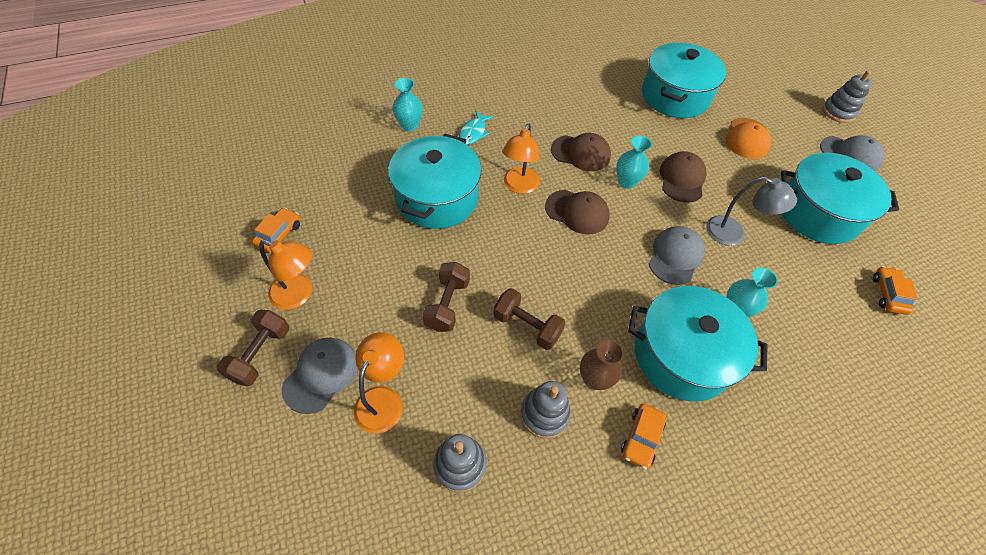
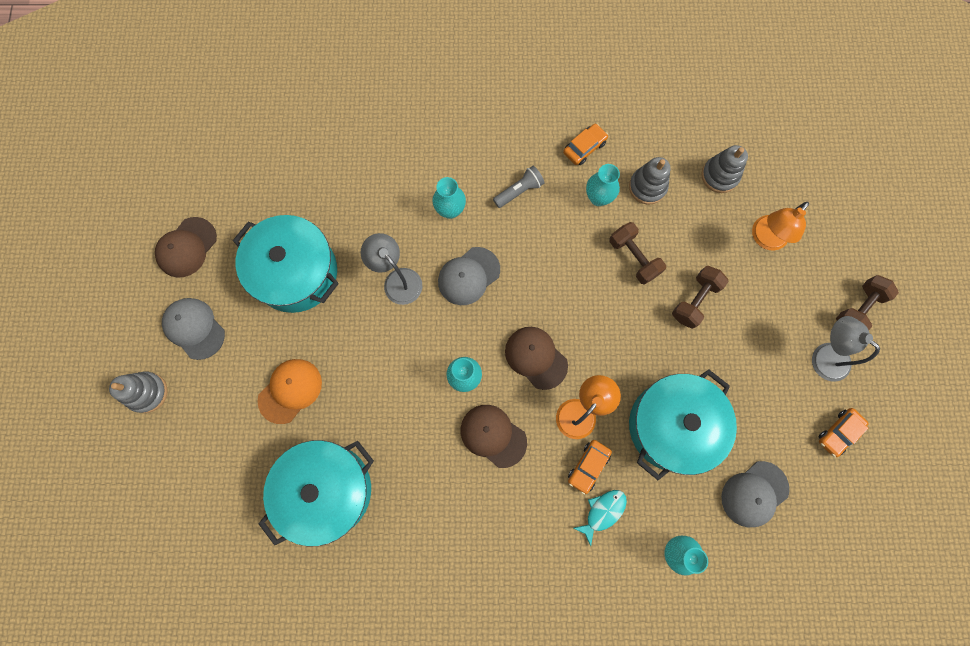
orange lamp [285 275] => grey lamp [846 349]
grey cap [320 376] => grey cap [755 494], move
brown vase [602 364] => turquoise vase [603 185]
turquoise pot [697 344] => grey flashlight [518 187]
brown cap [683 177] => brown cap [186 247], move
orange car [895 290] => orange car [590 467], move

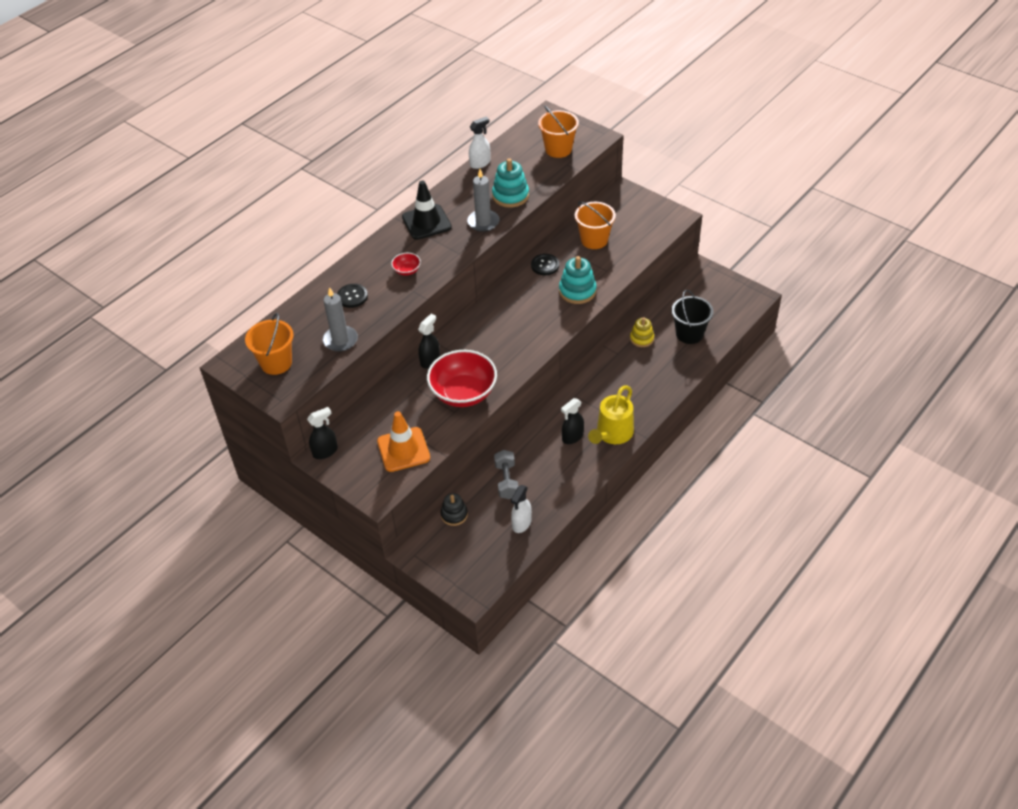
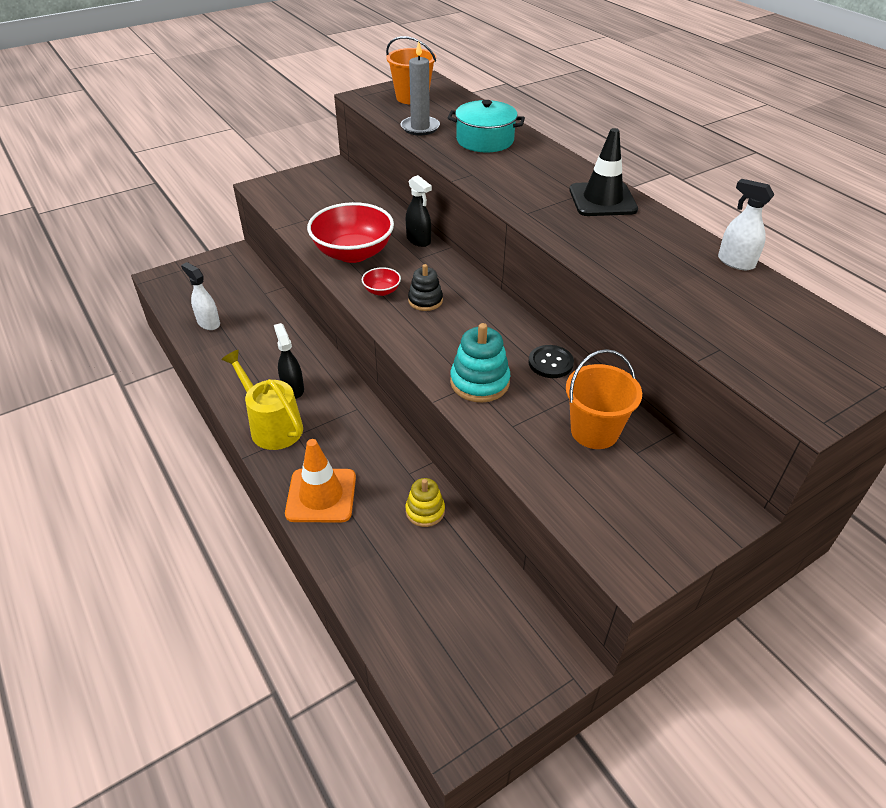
black spray bottle [322 433] => nothing
black button [352 296] => turquoise pot [486 126]
orange traffic cone [403 441] => orange traffic cone [320 480], move
red bowl [406 264] => red bowl [381 281], move
black stacking toy [454 509] => black stacking toy [425 287], move
grey candle [483 200] => nothing
white spray bottle [479 143] => white spray bottle [746 224], 150 degrees clockwise
turquoise stacking toy [510 183] => nothing
grey dumbbell [506 474] => nothing
orange bucket [558 132] => nothing
black bucket [692 317] => nothing

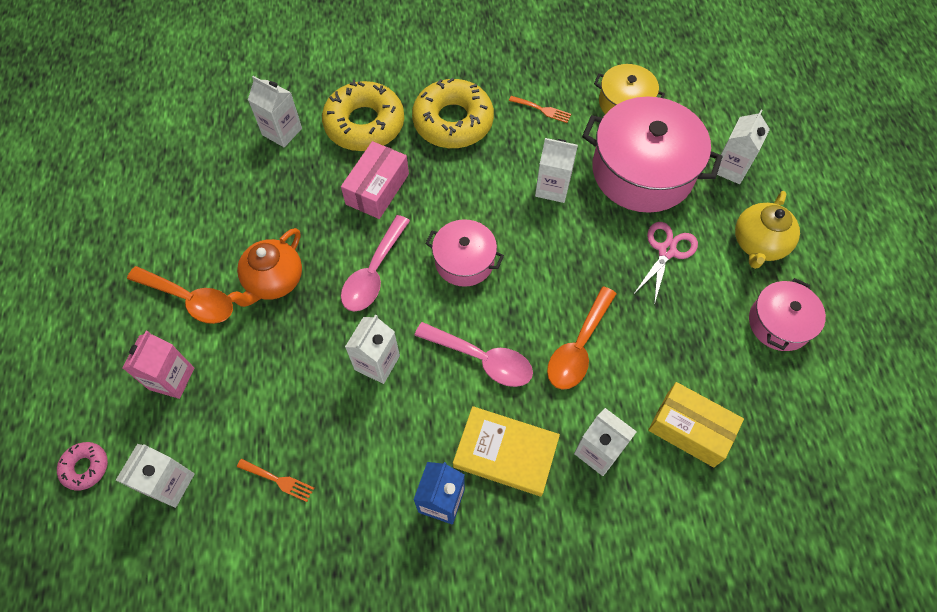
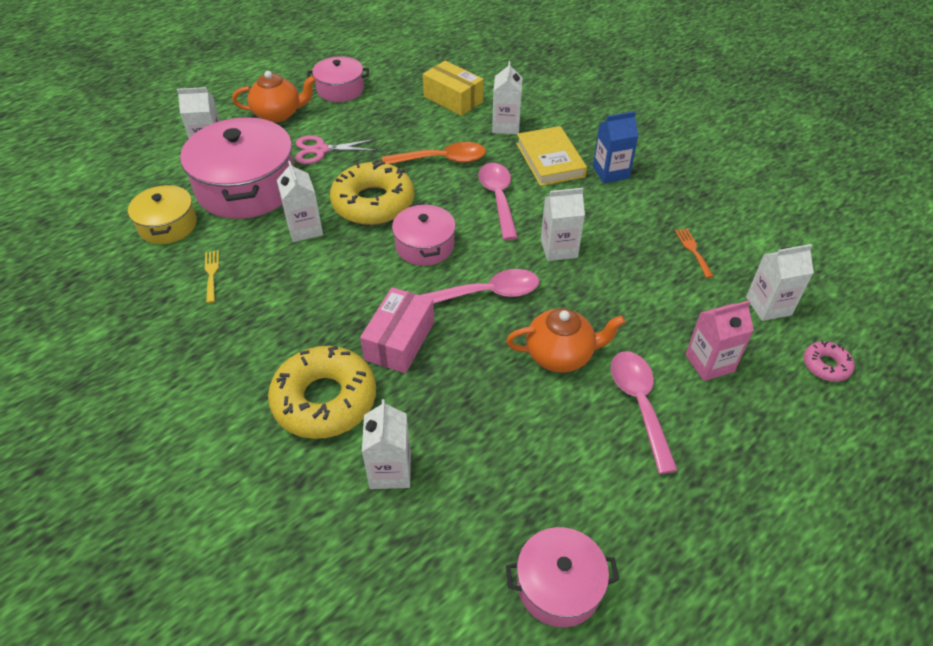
orange spoon [180 295] => pink spoon [644 412]
pink box [375 180] => pink box [397 330], 60 degrees counterclockwise
yellow donut [453 113] => yellow donut [372 192], move
orange fork [540 109] => yellow fork [212 276]
yellow box [696 424] => yellow box [453 88], 45 degrees counterclockwise
yellow teapot [767 230] => orange teapot [274 97]
nothing => pink pot [562 577]

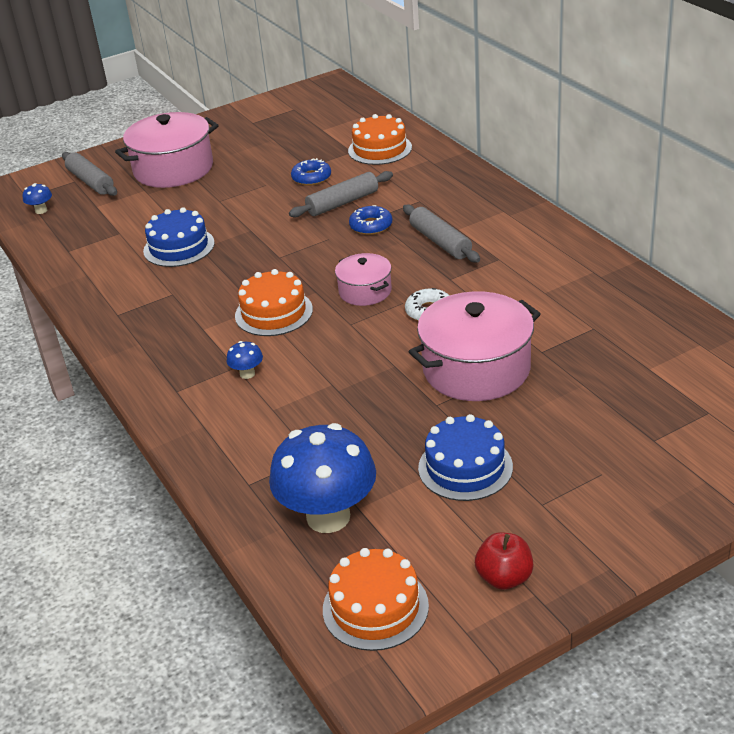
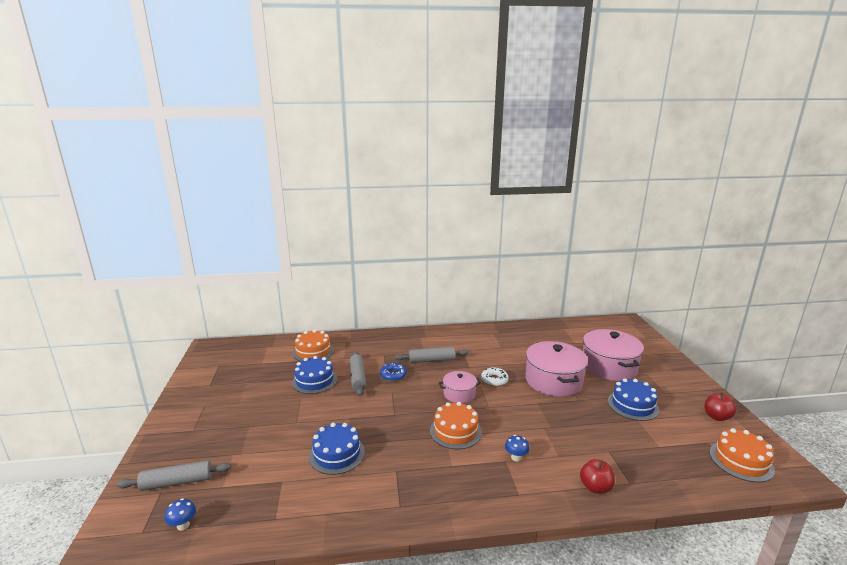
pink pot [167 150] => pink pot [613 355], move
blue mushroom [322 478] => nothing
blue donut [311 172] => blue cake [314 375]
nothing => red apple [597 476]

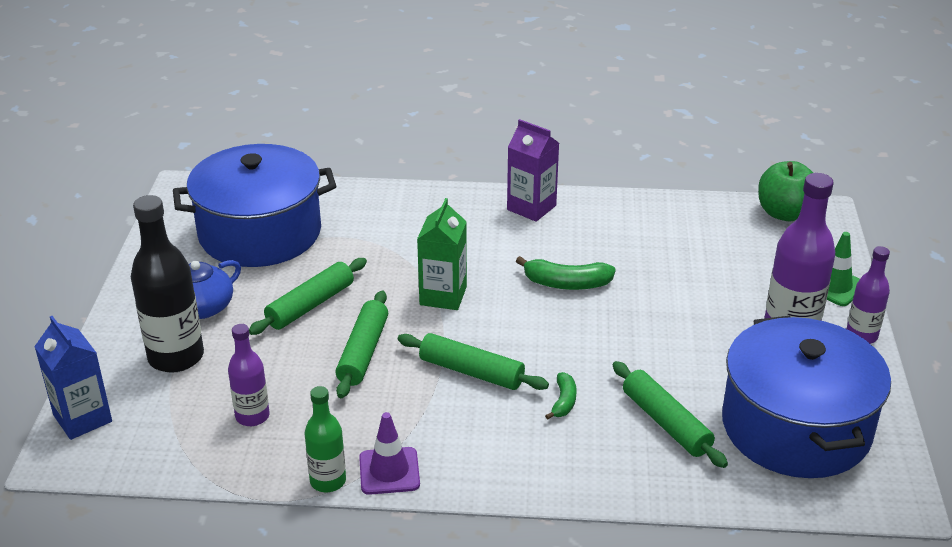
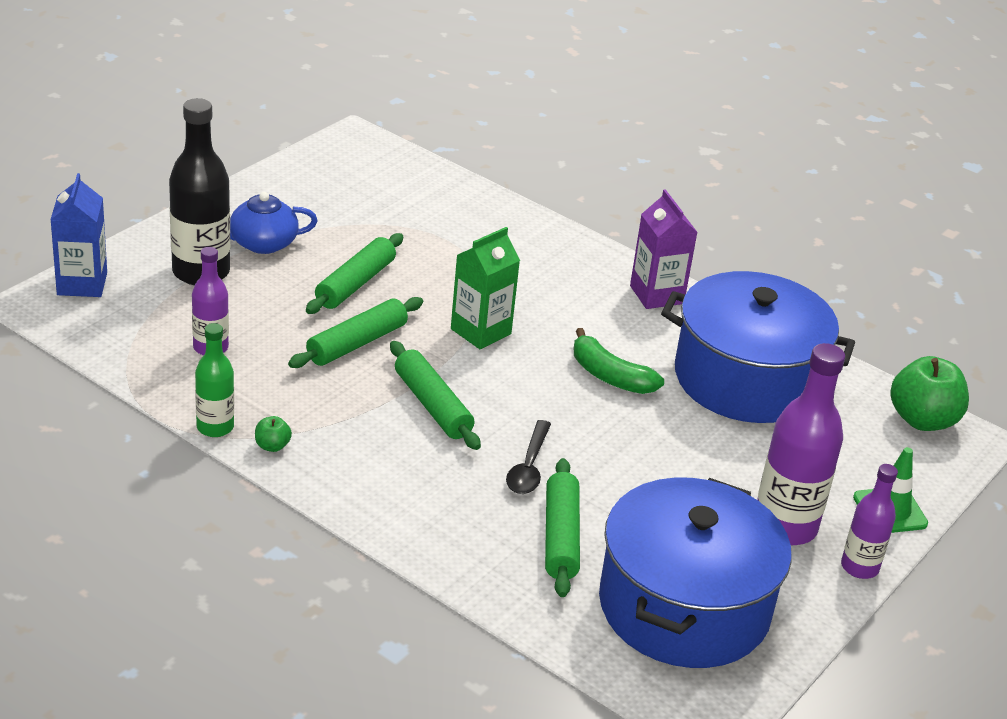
blue pot [254 205] => blue pot [758 347], move
green rolling pin [308 296] => green rolling pin [354 273], 45 degrees counterclockwise
purple traffic cone [389 453] => green apple [273 434]
green banana [561 396] => nothing
nothing => black spoon [528 457]

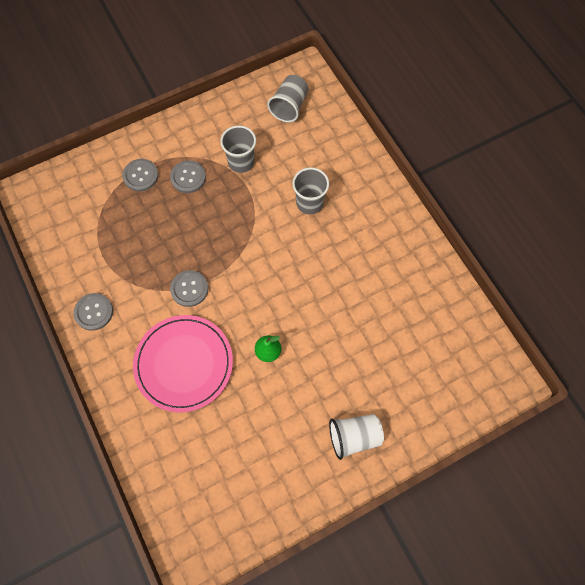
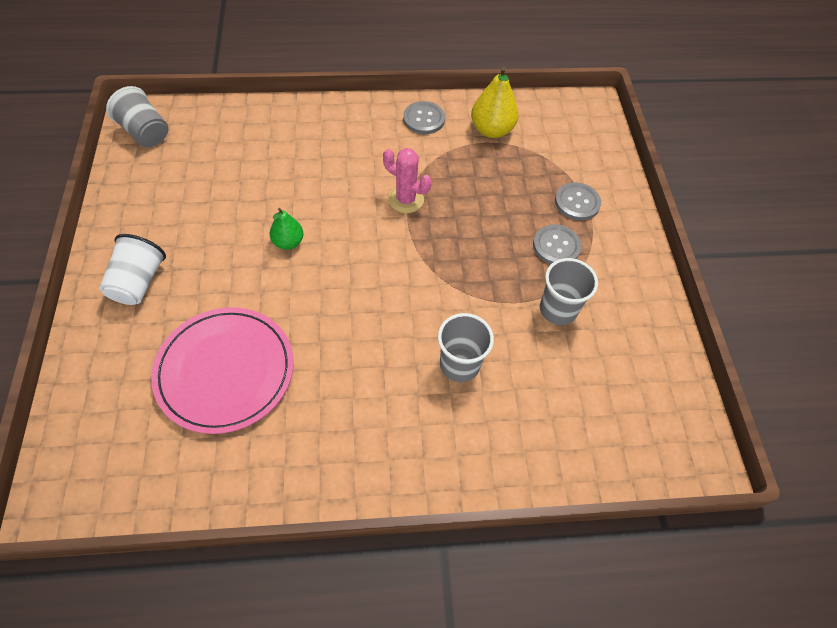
pink plate [183 363] => pink plate [222 370], move
grey button [189 288] => pink cactus [407 180]
grey cup [287 98] => grey cup [137 116], move
nothing => yellow pear [495 102]

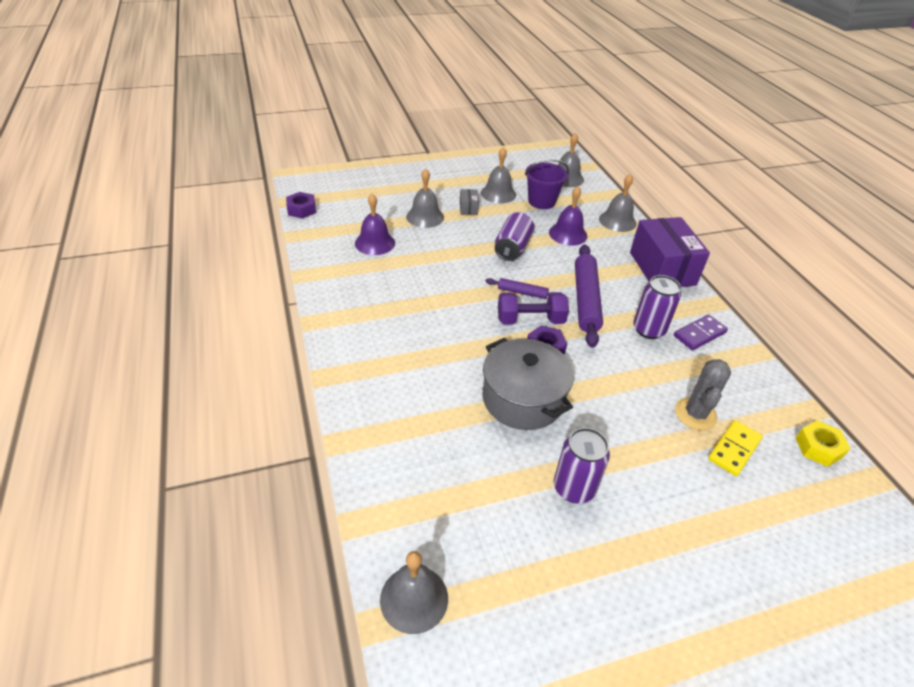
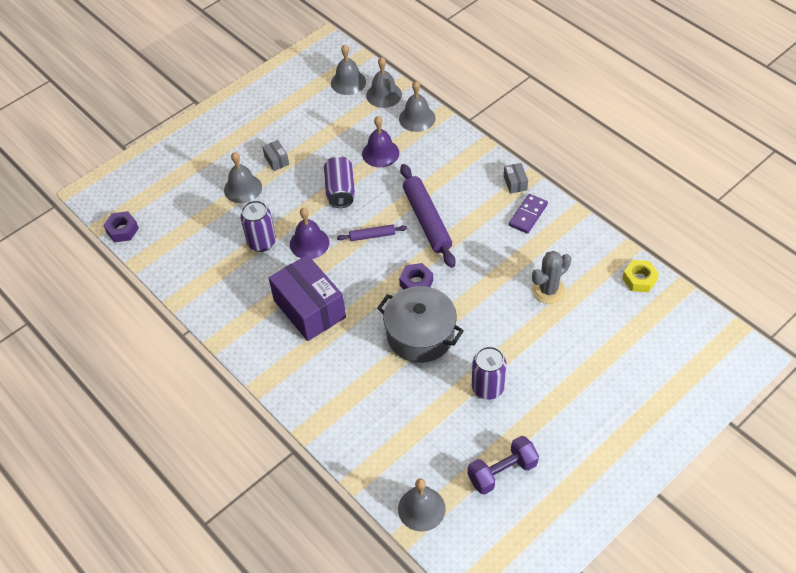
purple bell [375 224] => purple bell [309 233], move
grey bell [498 175] => grey bell [384 82], move
purple dumbbell [533 308] => purple dumbbell [503 465], move
purple bucket [547 184] => nothing
purple box [670 252] => purple box [307 298], move
purple can [657 307] => purple can [258 226], move
grey cactus [703 394] => grey cactus [551 277], 60 degrees clockwise
yellow domino [735 448] => nothing
nothing => grey box [516 178]

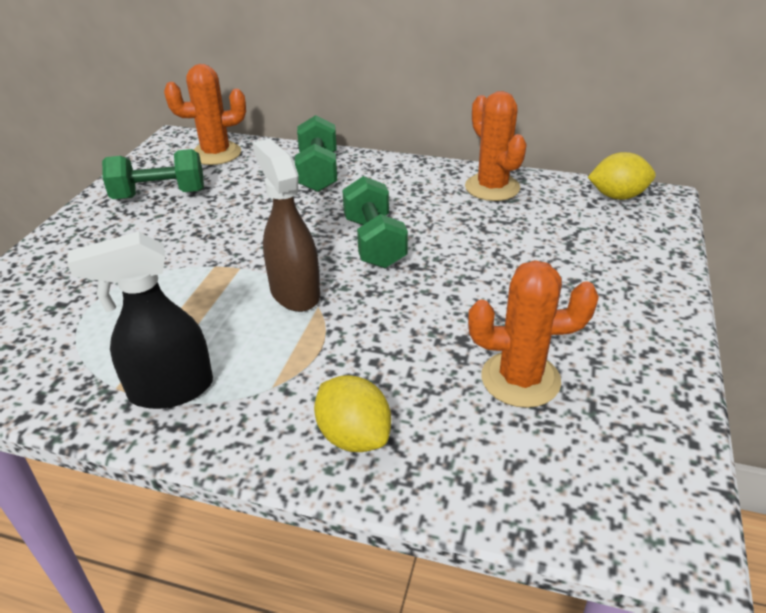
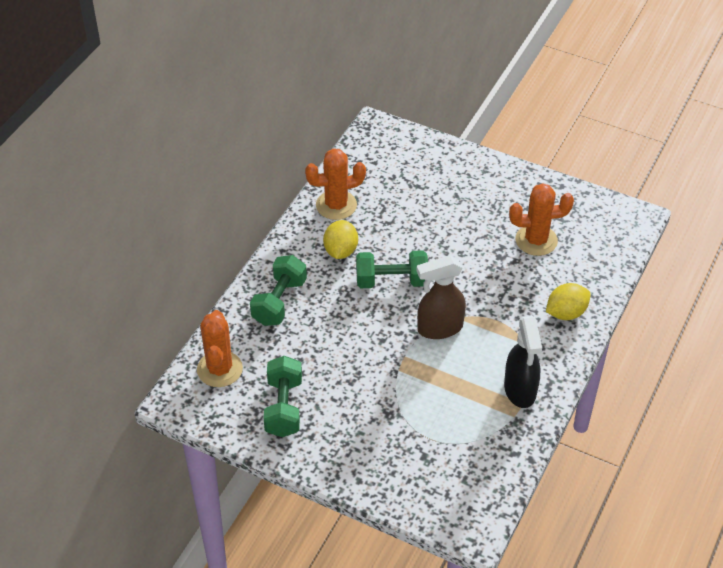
green dumbbell [316 153] => green dumbbell [278 290], 75 degrees counterclockwise
orange cactus [533 334] => orange cactus [541 219], 75 degrees clockwise
yellow lemon [622 176] => yellow lemon [340 239], move

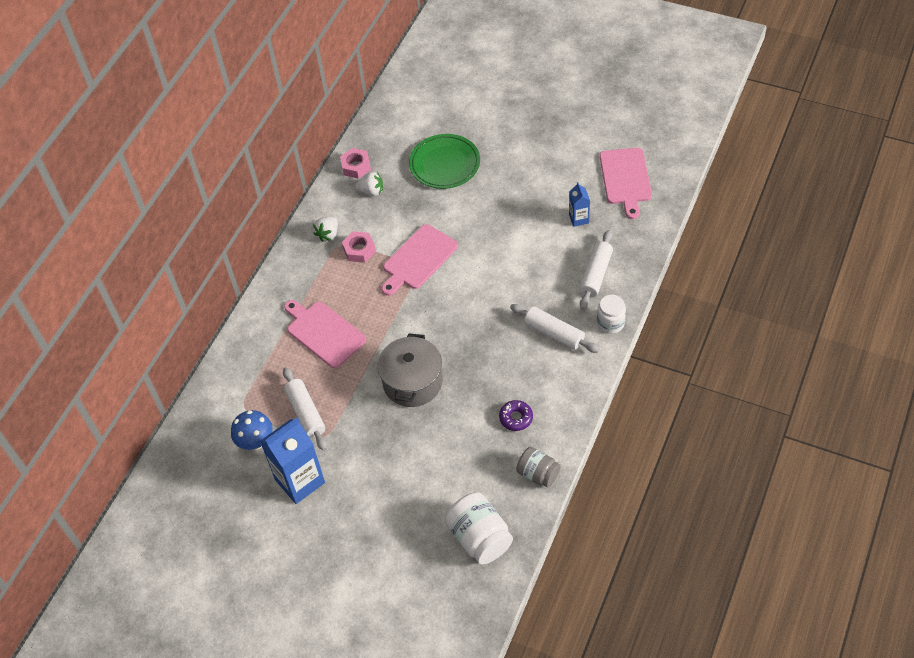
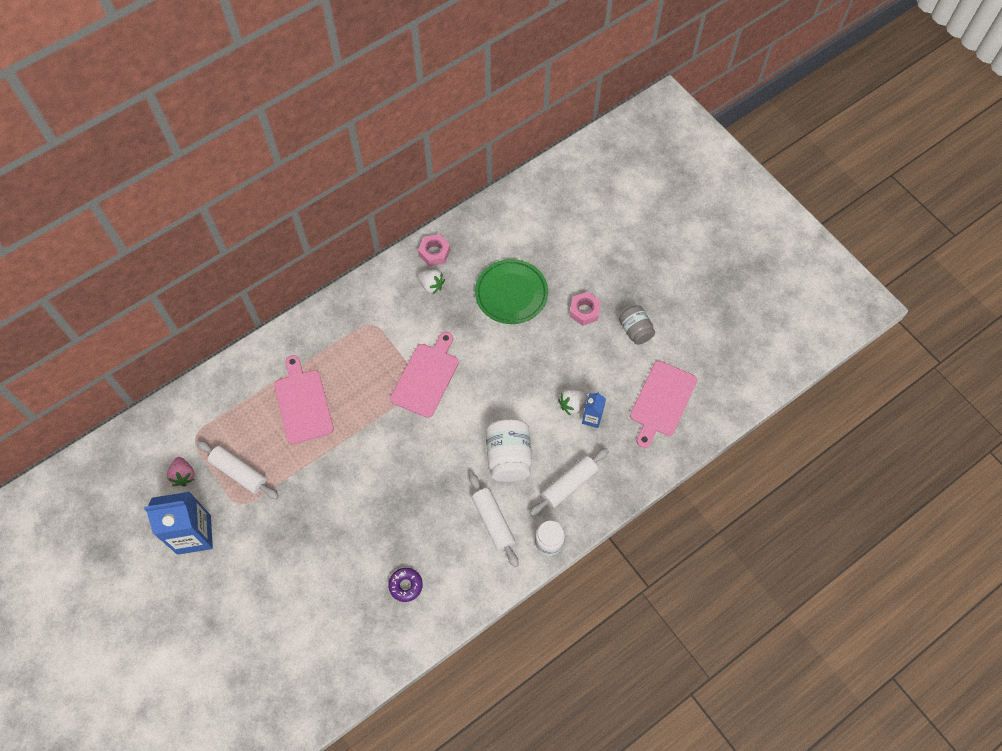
blue mushroom [252 430] => pink strawberry [181 471]
white rolling pin [305 409] => white rolling pin [238 470], 60 degrees counterclockwise
white strawberry [325 229] => white strawberry [573 402], move
pink nut [359 247] => pink nut [585 309], move
grey pot [410 370] => nothing
pink cutting board [419 260] => pink cutting board [424 375], 135 degrees clockwise
white jar [478 528] => white jar [509 450], move
grey jar [538 467] => grey jar [637 325], move

